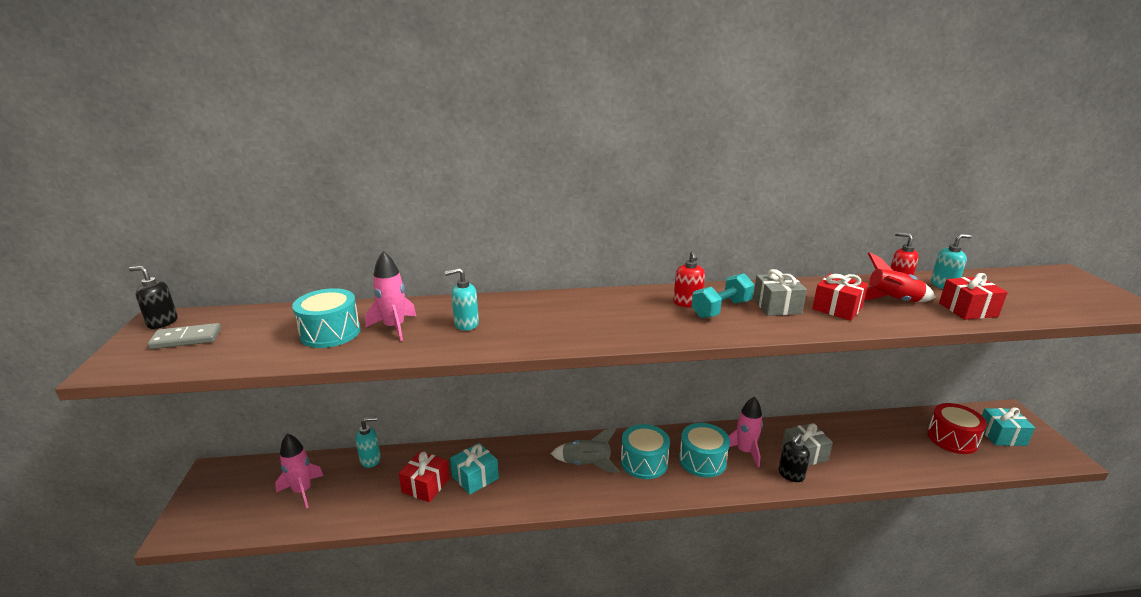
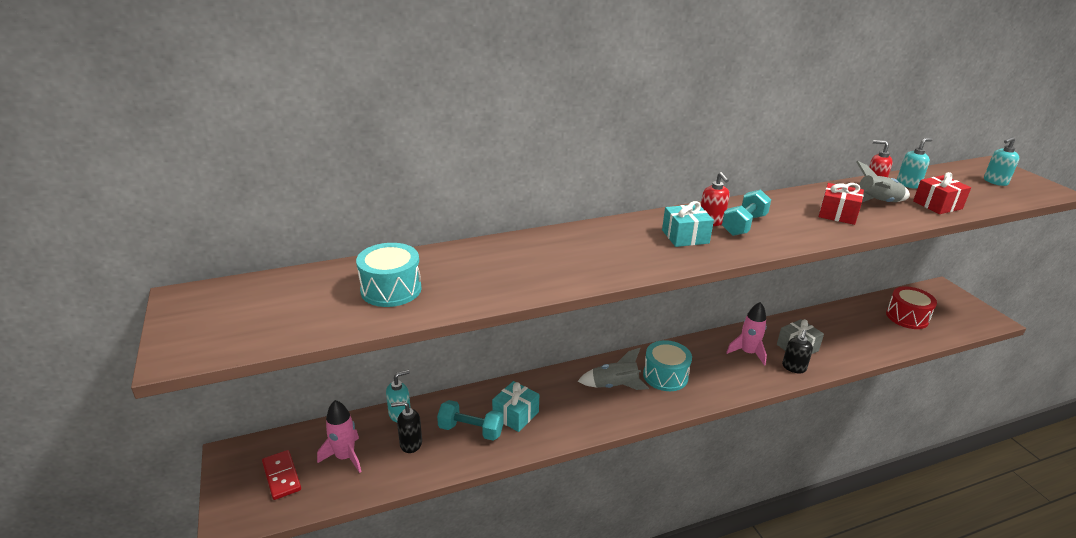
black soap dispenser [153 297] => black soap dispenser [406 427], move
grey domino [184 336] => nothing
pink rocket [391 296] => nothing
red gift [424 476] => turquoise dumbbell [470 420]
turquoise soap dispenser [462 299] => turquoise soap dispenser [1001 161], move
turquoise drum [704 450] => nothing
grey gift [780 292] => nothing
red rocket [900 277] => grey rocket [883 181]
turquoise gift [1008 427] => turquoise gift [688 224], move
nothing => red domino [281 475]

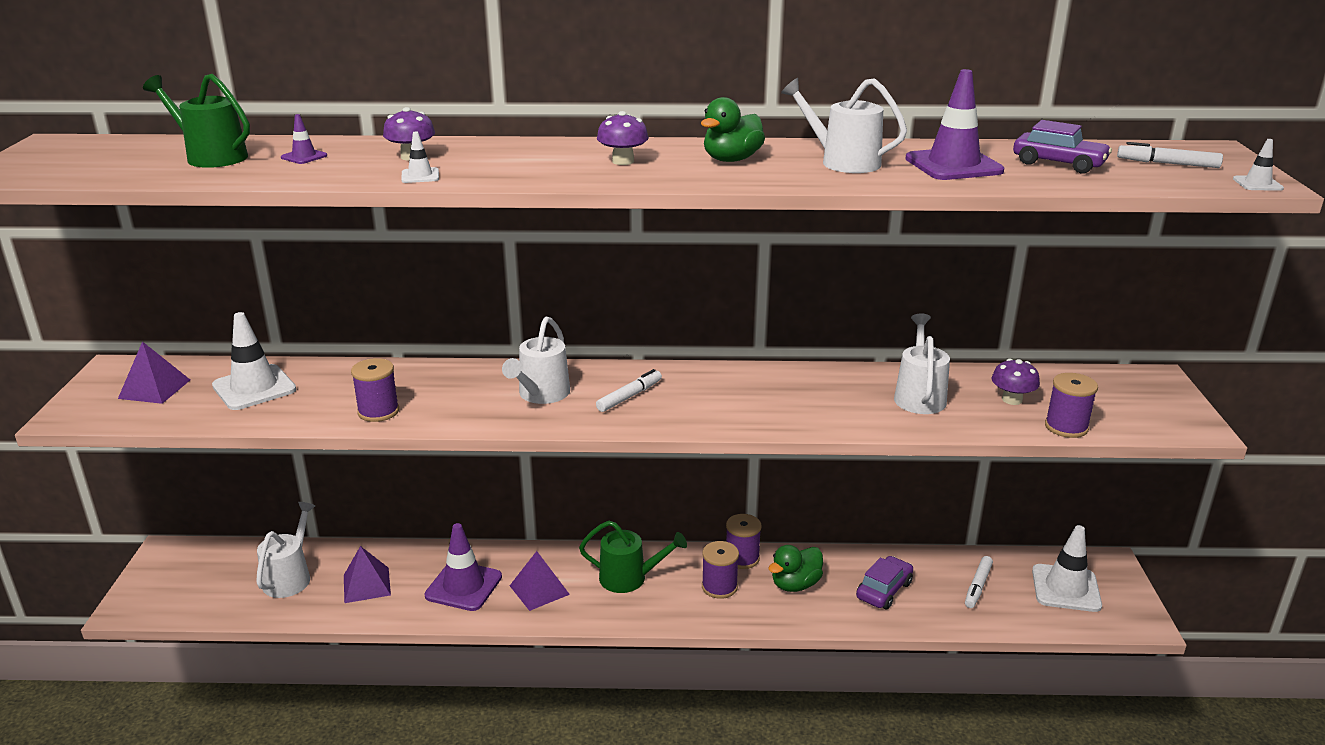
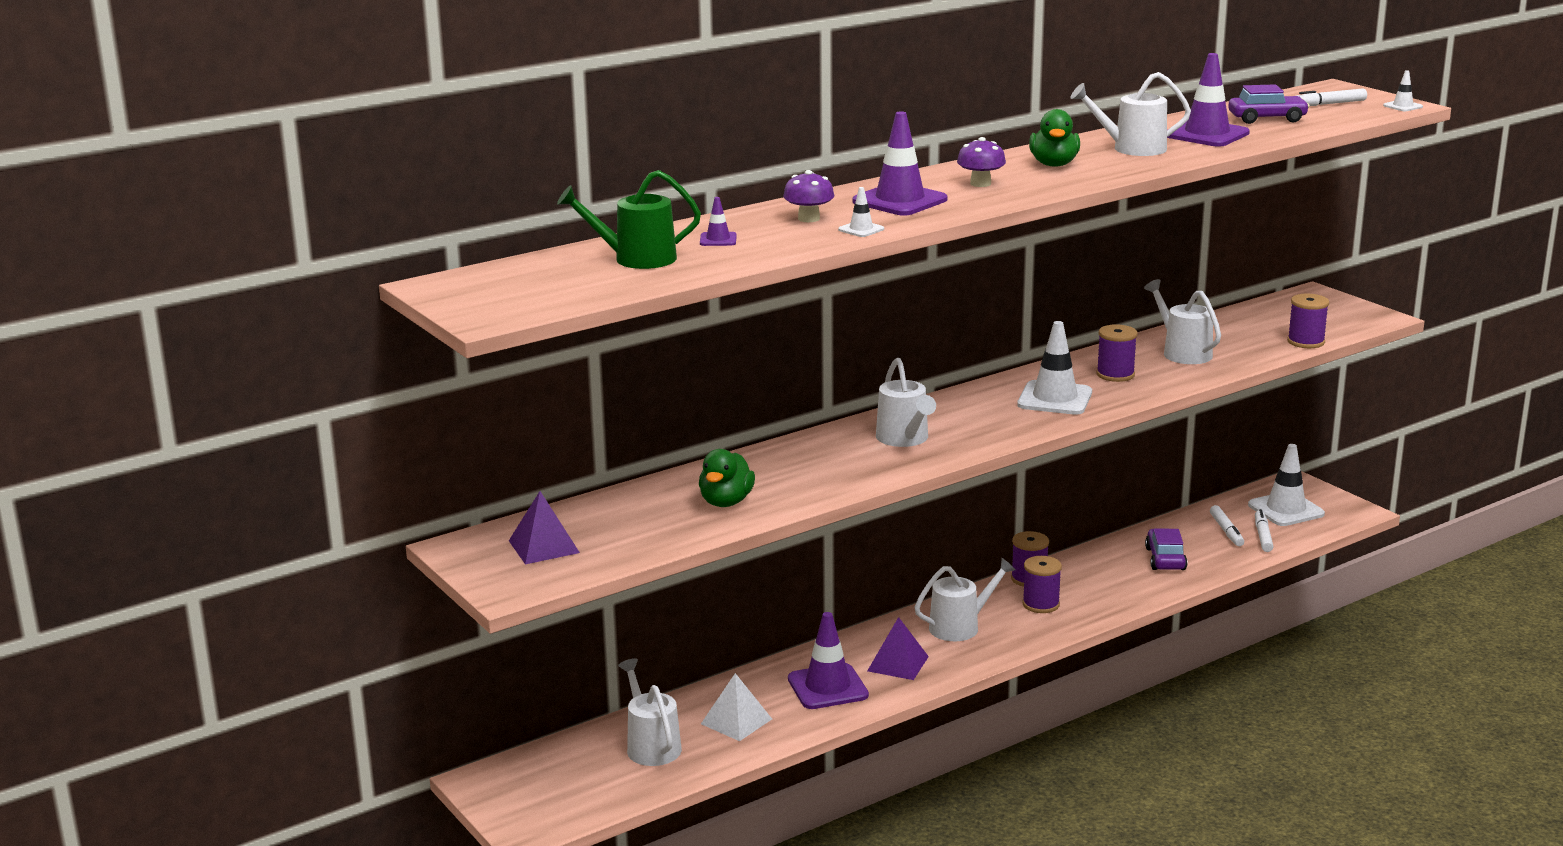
white traffic cone [254 361] => white traffic cone [1054 368], move
purple pyramid [367 574] => white pyramid [736 707]
purple spool [375 390] => purple spool [1117 353], move
green watering can [633 557] => white watering can [964 599]
white marker [629 390] => white marker [1264 530], move
green duck [795 568] => green duck [727 478], move
purple mushroom [1015 382] => nothing
nothing => purple traffic cone [900 163]

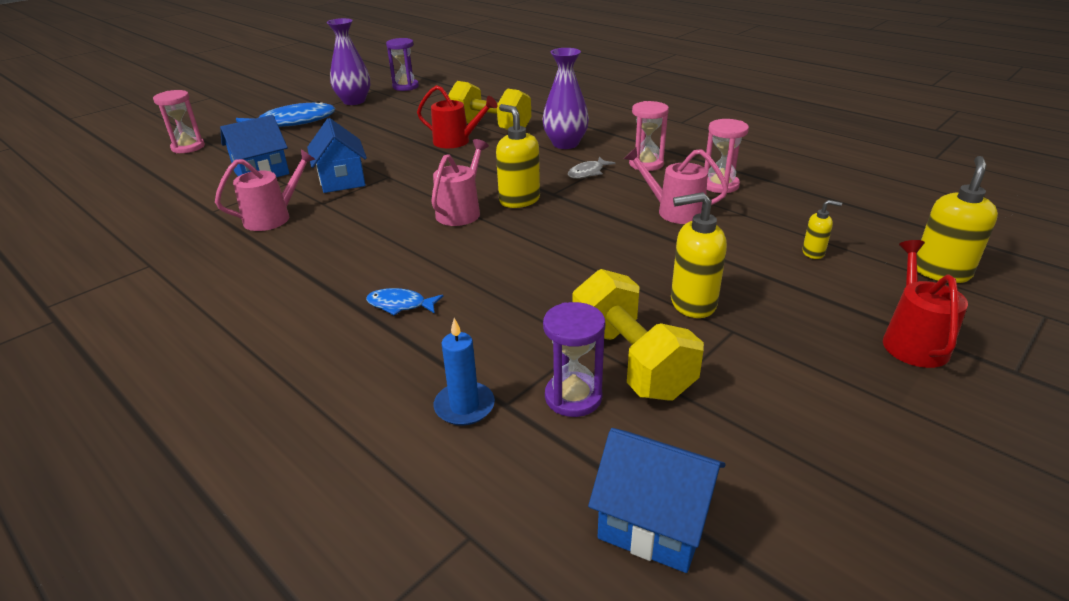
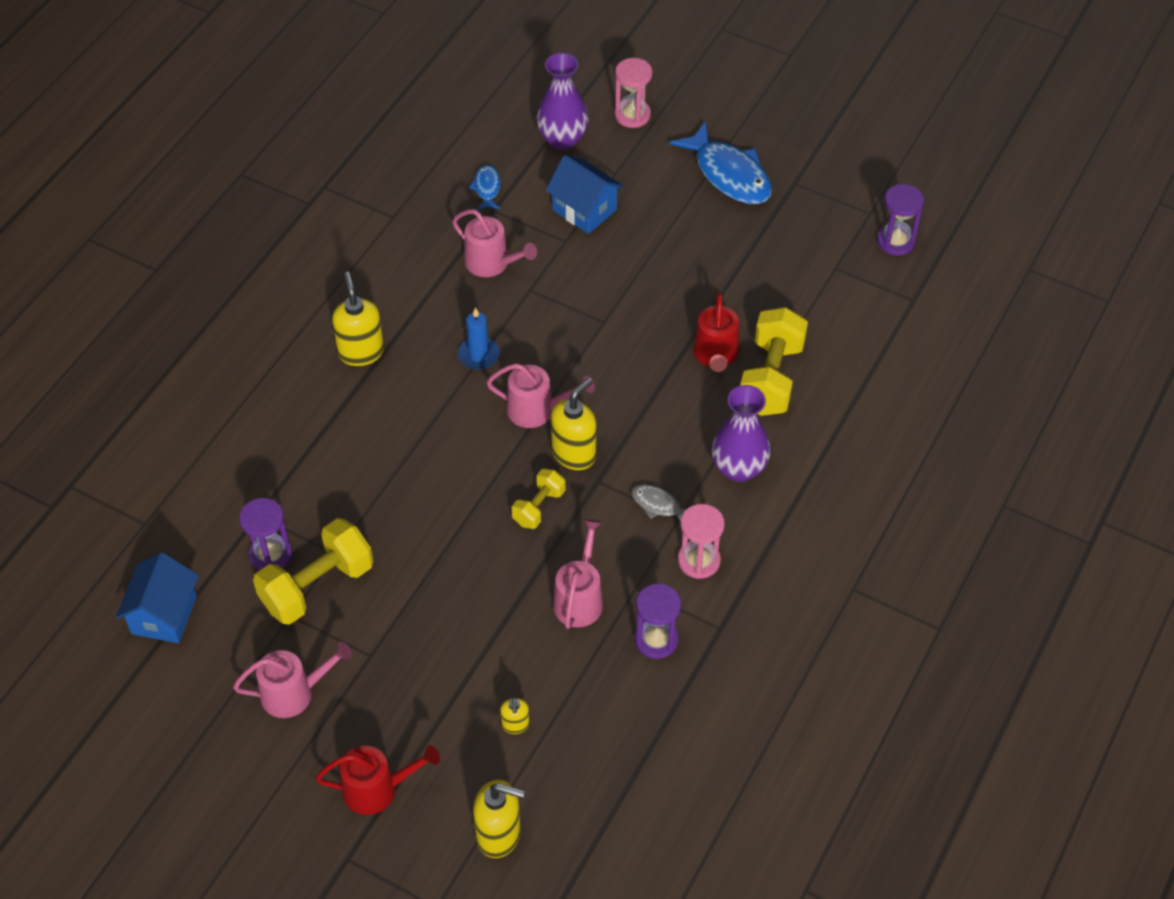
blue house [337 155] => nothing
purple vase [348 61] => purple vase [563 101], move
blue fish [404 302] => blue fish [484 187], move
blue candle [464 372] => blue candle [479 338], move
yellow soap dispenser [699 255] => yellow soap dispenser [358 319], move
pink hourglass [726 156] => purple hourglass [658 621]
nothing => pink watering can [292 680]
nothing => yellow dumbbell [538 499]

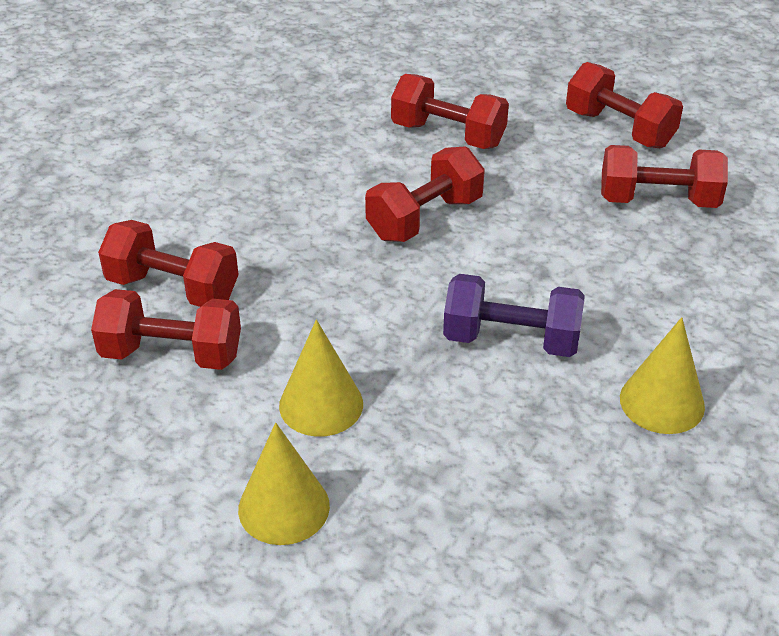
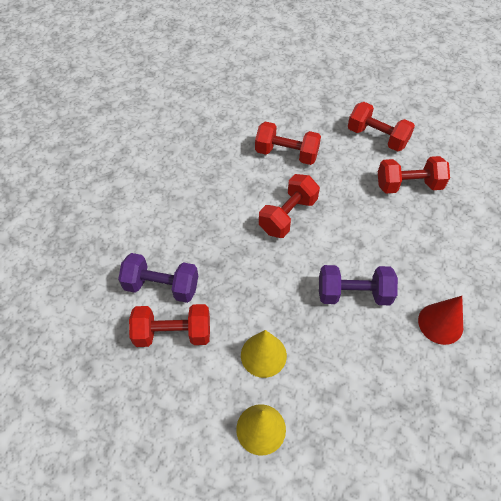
red dumbbell [168 263] => purple dumbbell [158 278]
yellow cone [662 375] => red cone [440 320]

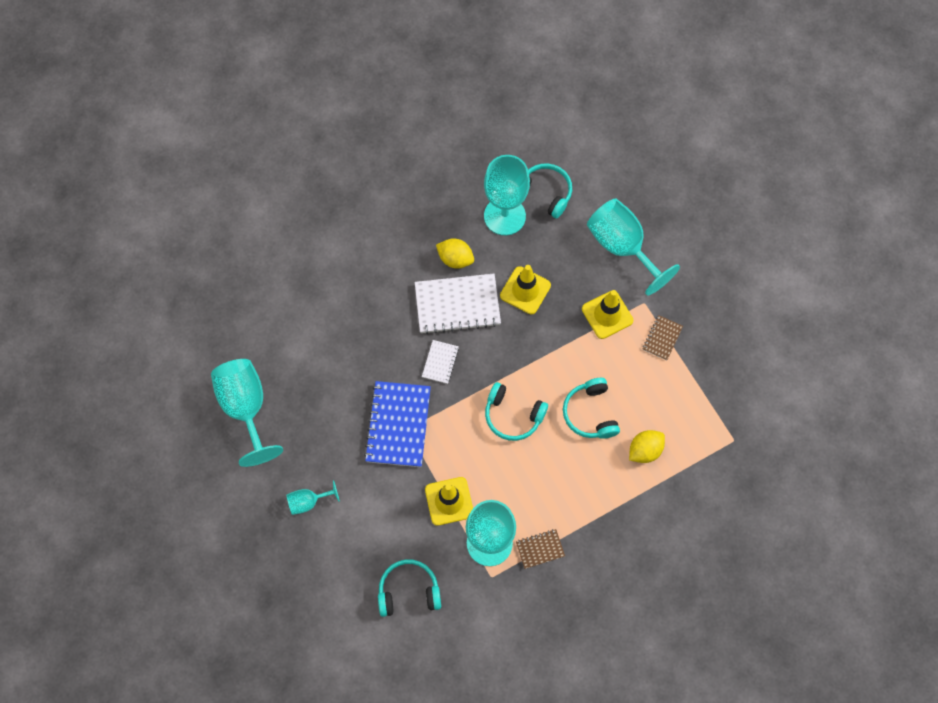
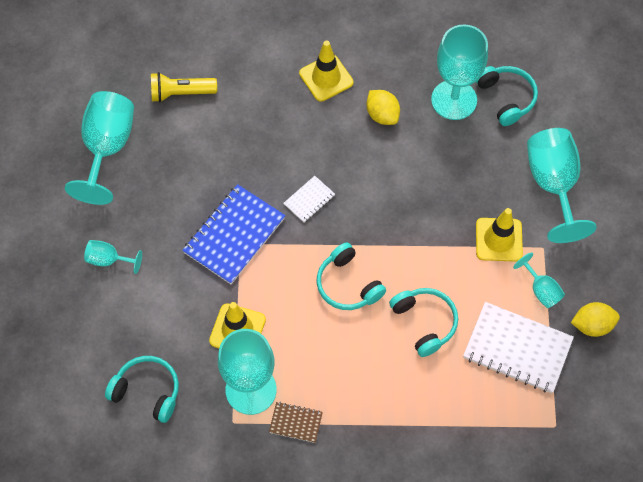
white notebook [458 304] => white notebook [518 347], move
yellow traffic cone [525 289] => yellow traffic cone [326 71], move
turquoise headphones [591 408] => turquoise headphones [423 322], 135 degrees clockwise
yellow lemon [647 446] => yellow lemon [595 319], move
brown notebook [663 337] => turquoise goblet [539 280]
nothing => yellow flashlight [184 87]

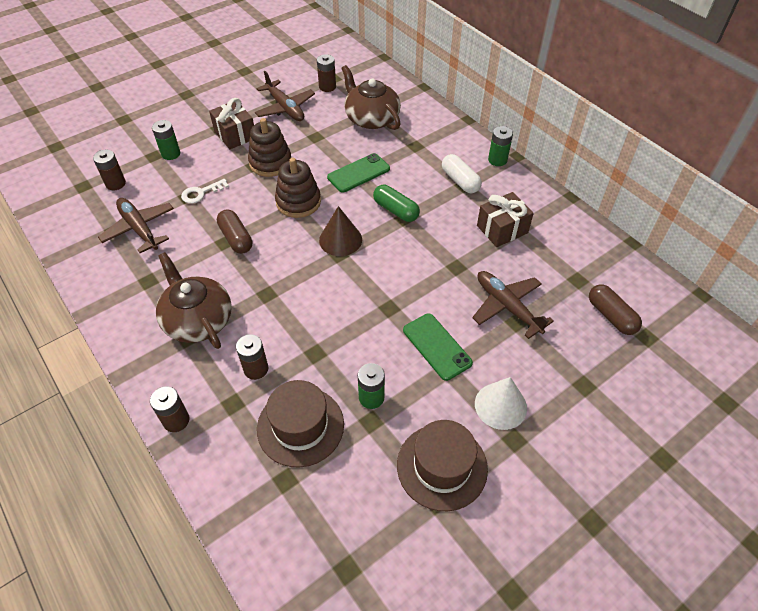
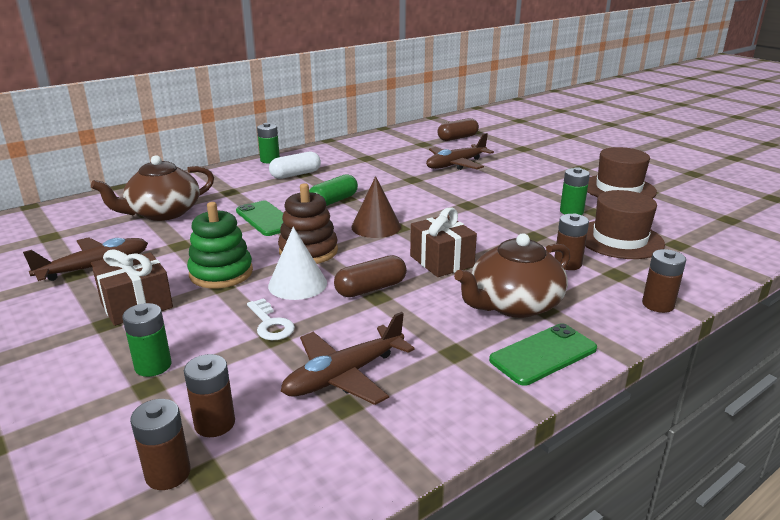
brown stacking toy [269 147] => green stacking toy [220 245]
brown battery [326 73] => brown battery [160 444], move
green phone [438 347] => green phone [543 354], move
white cone [501 403] => white cone [297 263], move
brown gift [505 219] => brown gift [443 242], move

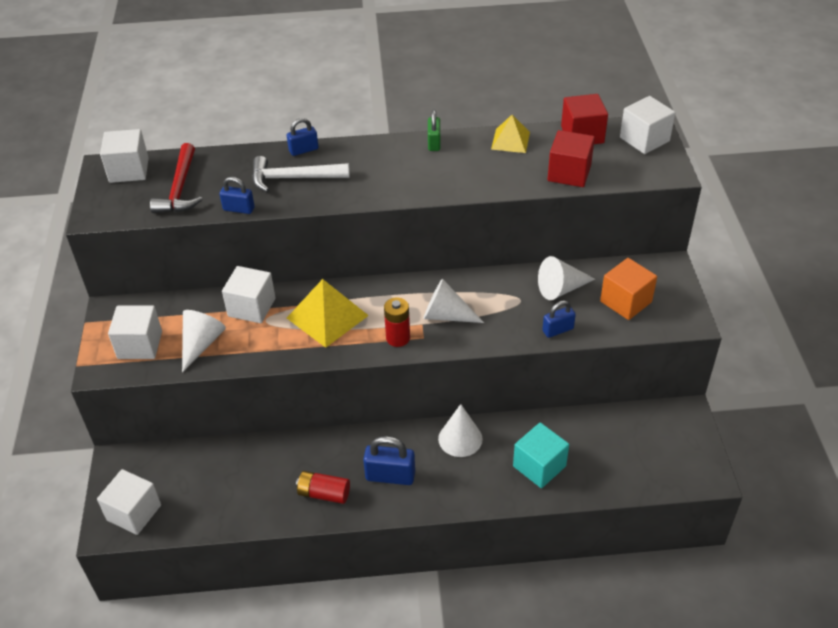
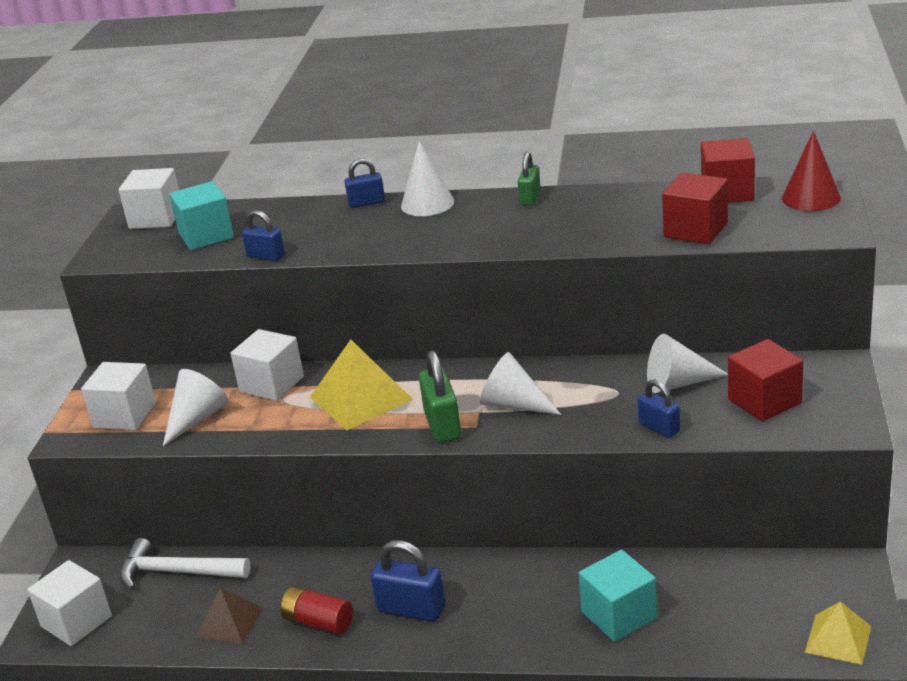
red hammer [176 178] => turquoise cube [201 215]
white hammer [301 174] => white hammer [185 564], move
red battery [397 322] => green padlock [440 396]
white cone [460 430] => white cone [427 178], move
yellow pyramid [510 134] => yellow pyramid [838 633], move
blue padlock [559 319] => blue padlock [659 408], 60 degrees clockwise
orange cube [628 289] => red cube [765 380]
white cube [647 125] => red cone [811 171]
nothing => brown pyramid [229 616]

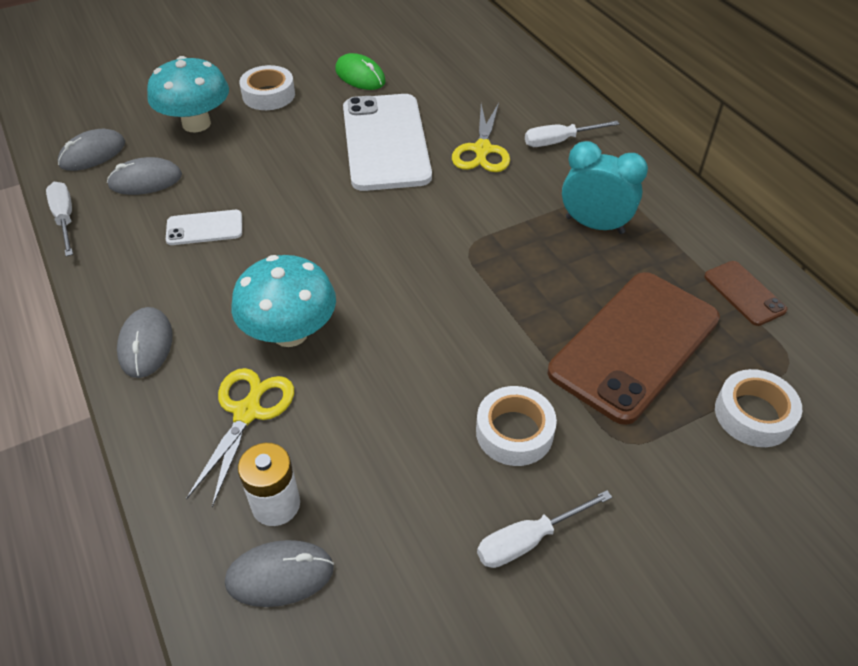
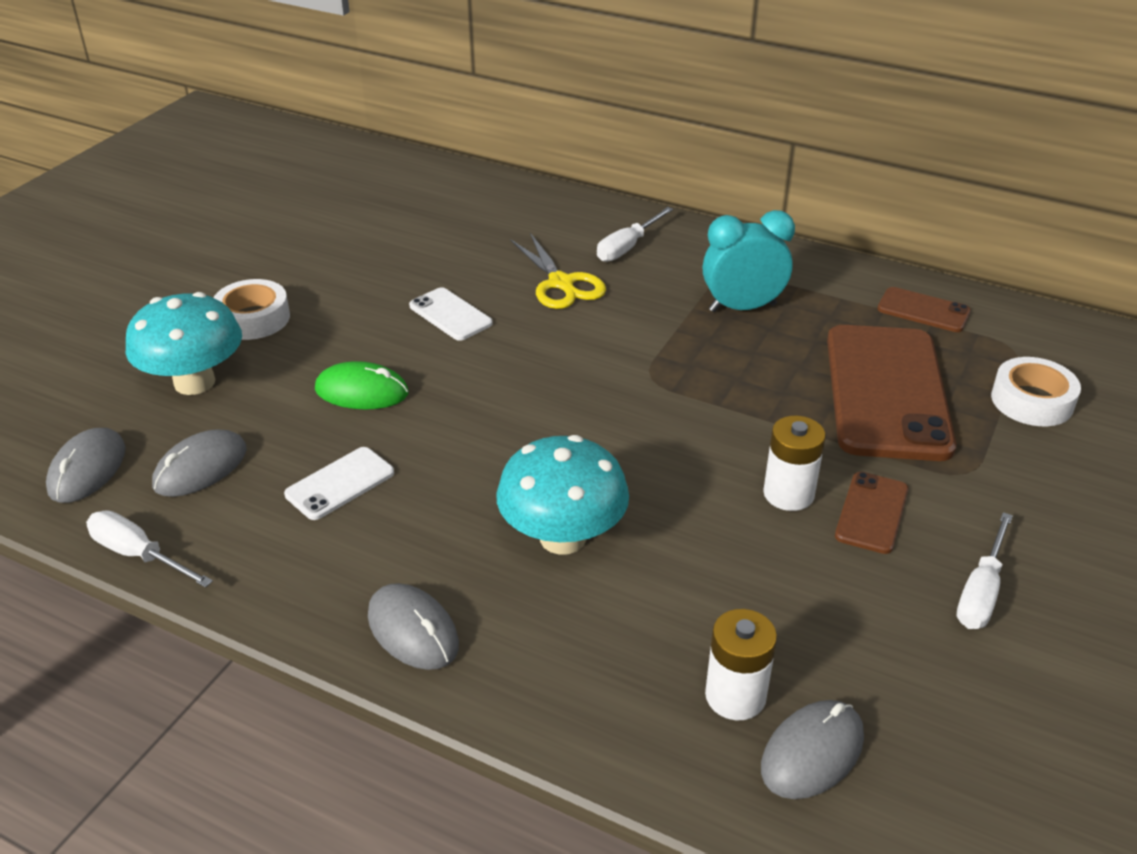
yellow scissors [240 437] => nothing
green mouse [360 71] => green mouse [362 385], move
white phone [387 142] => white phone [451 314], x0.46
white tape [516 426] => brown phone [872 513]
nothing => white battery [794 463]

